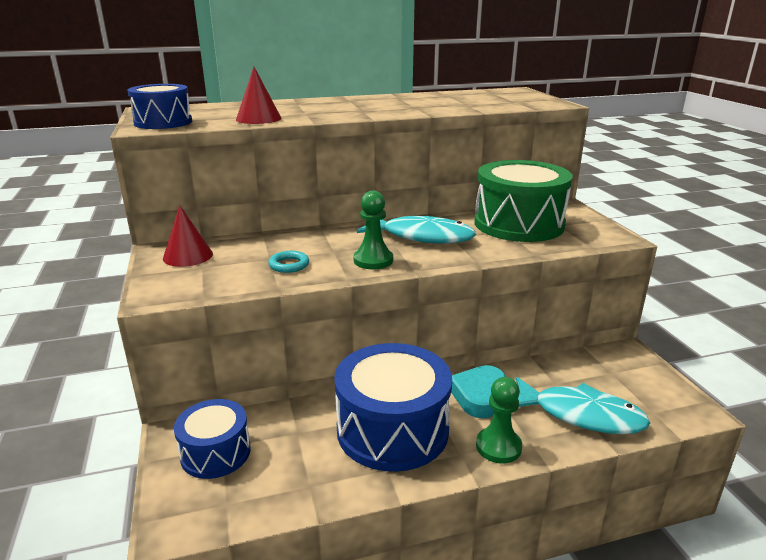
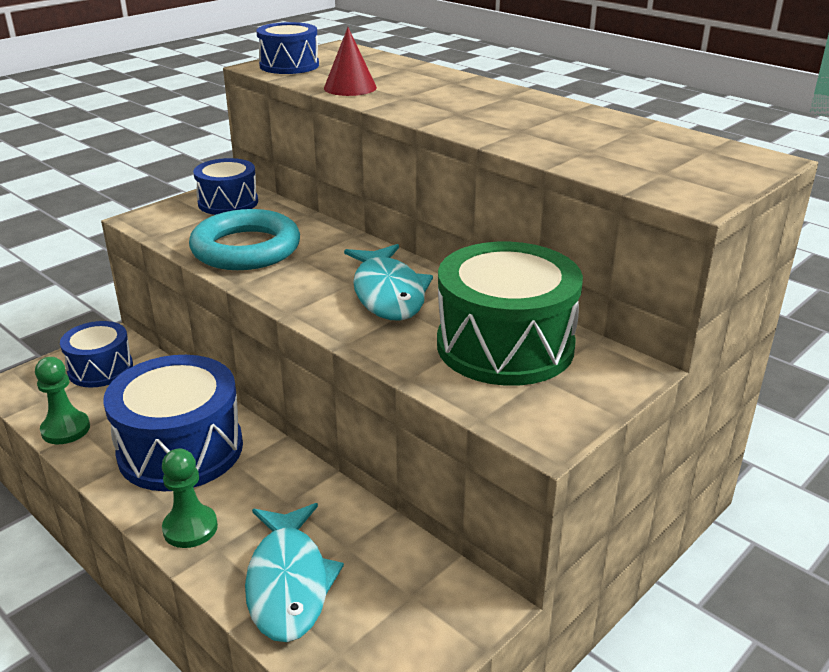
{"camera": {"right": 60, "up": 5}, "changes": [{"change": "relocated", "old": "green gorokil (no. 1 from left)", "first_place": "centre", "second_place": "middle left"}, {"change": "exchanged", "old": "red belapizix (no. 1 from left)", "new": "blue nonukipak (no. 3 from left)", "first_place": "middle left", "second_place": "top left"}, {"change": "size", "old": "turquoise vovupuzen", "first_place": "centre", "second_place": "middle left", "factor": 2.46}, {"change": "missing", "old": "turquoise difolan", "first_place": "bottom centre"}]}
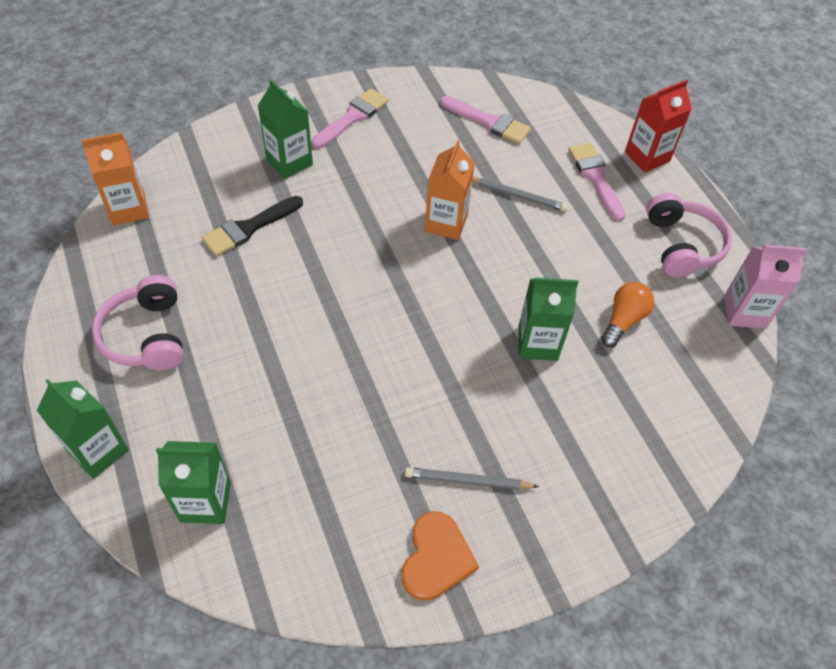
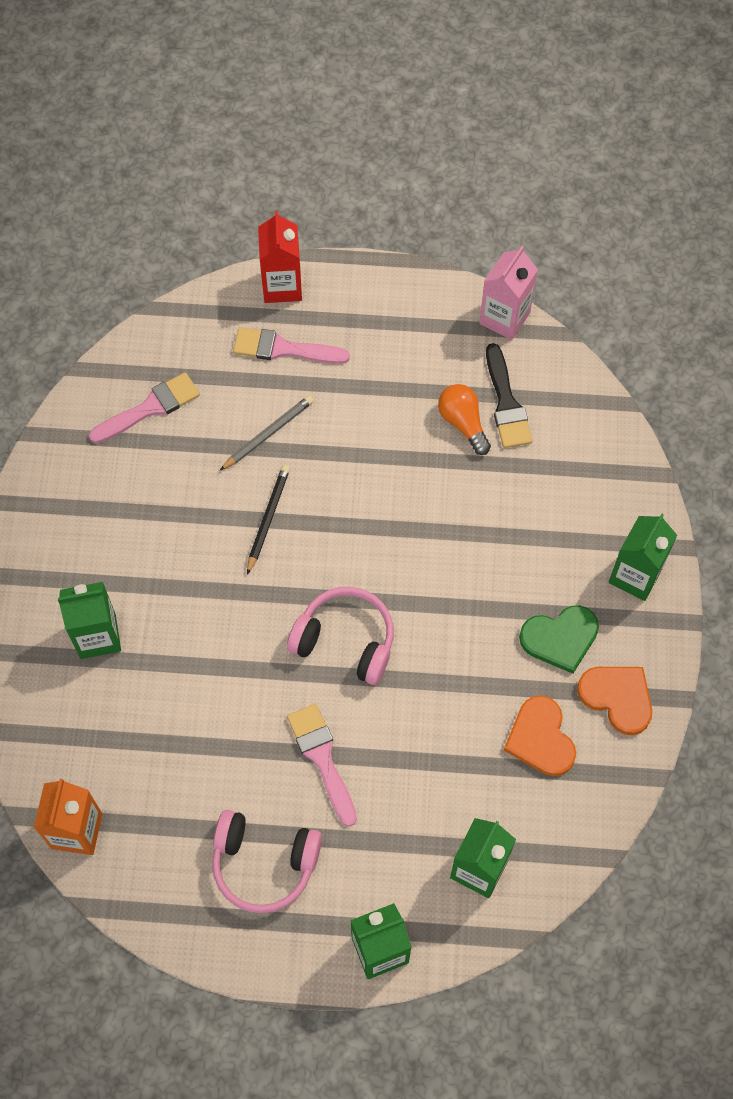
{"camera": {"right": -60, "up": 10}, "changes": [{"change": "relocated", "old": "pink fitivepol (no. 1 from left in the first image)", "new": "pink fitivepol (no. 3 from left)", "first_place": "top centre", "second_place": "bottom centre"}, {"change": "exchanged", "old": "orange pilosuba (no. 2 from left)", "new": "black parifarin", "first_place": "top centre", "second_place": "centre"}, {"change": "relocated", "old": "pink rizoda (no. 2 from left)", "first_place": "middle right", "second_place": "centre"}, {"change": "relocated", "old": "black fitivepol", "first_place": "middle left", "second_place": "middle right"}, {"change": "relocated", "old": "green pilosuba (no. 4 from left)", "first_place": "centre", "second_place": "middle right"}, {"change": "exchanged", "old": "grey parifarin (no. 1 from left)", "new": "green difolan", "first_place": "bottom centre", "second_place": "middle right"}, {"change": "appeared", "new": "orange difolan (no. 1 from left)", "second_place": "bottom right"}]}
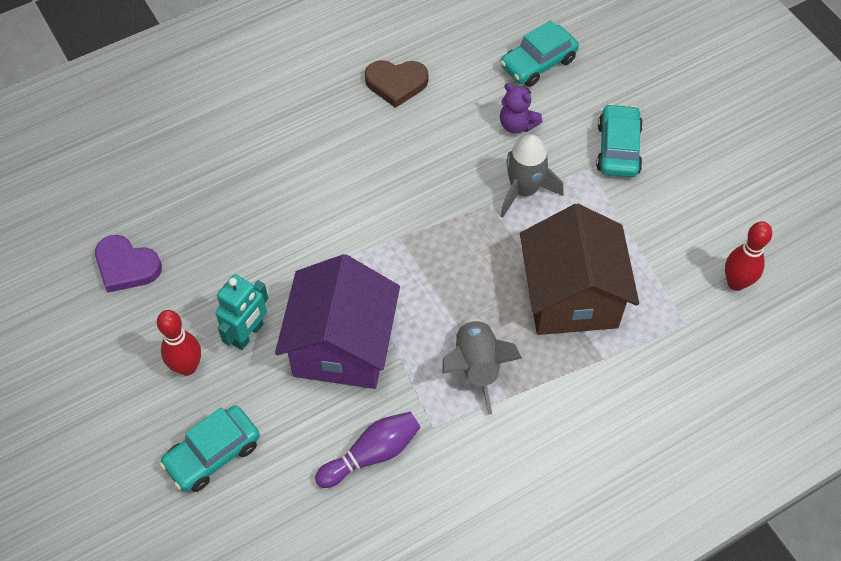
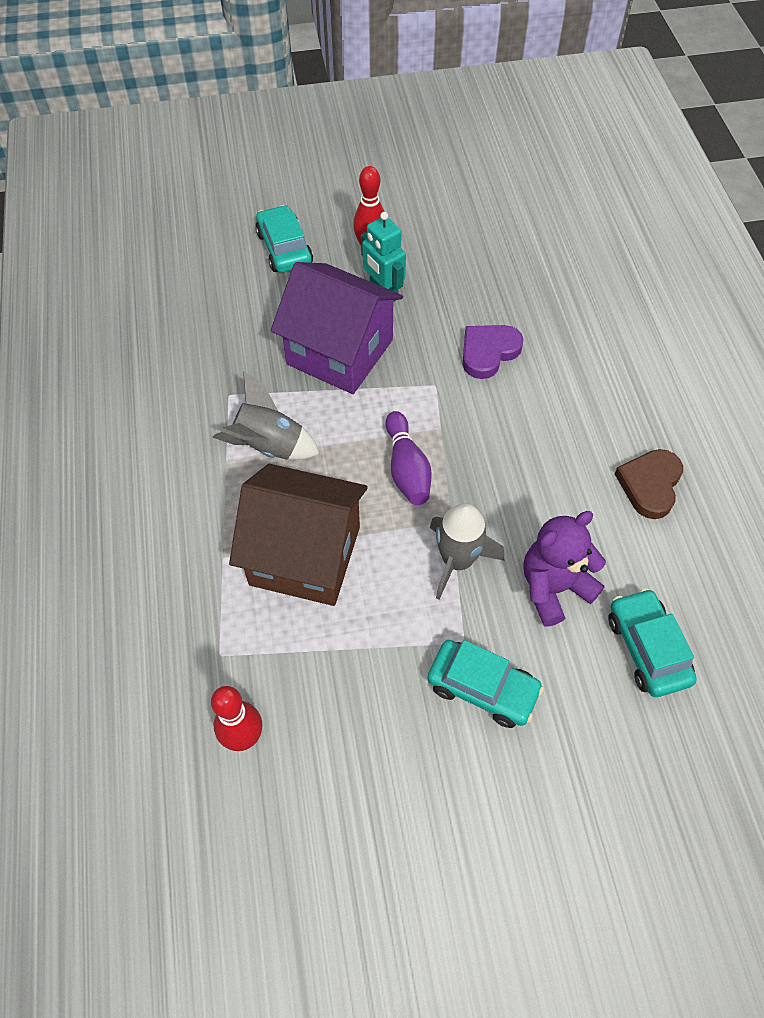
{"camera": {"right": 110, "up": 0}, "changes": [{"change": "size", "old": "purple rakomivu", "first_place": "top centre", "second_place": "middle right", "factor": 1.51}, {"change": "relocated", "old": "purple difolan", "first_place": "middle left", "second_place": "centre"}, {"change": "relocated", "old": "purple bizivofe", "first_place": "bottom centre", "second_place": "centre"}]}
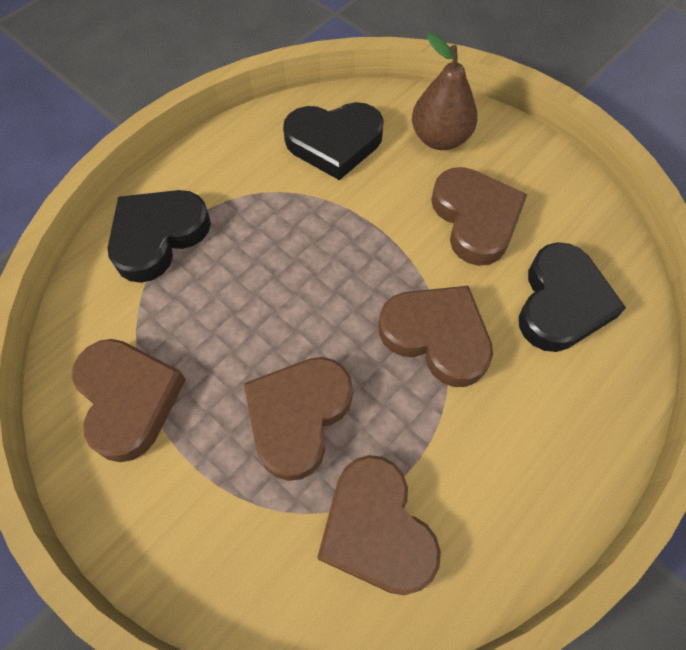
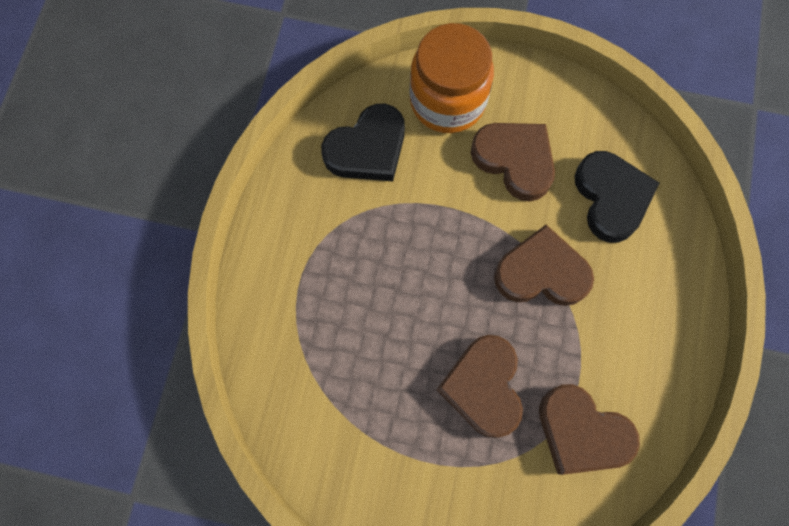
{"camera": {"right": -30, "up": 10}, "changes": [{"change": "exchanged", "old": "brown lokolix", "new": "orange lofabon", "first_place": "top centre", "second_place": "top centre"}, {"change": "missing", "old": "black difolan (no. 1 from left)", "first_place": "middle left"}, {"change": "missing", "old": "brown difolan (no. 1 from left)", "first_place": "middle left"}]}
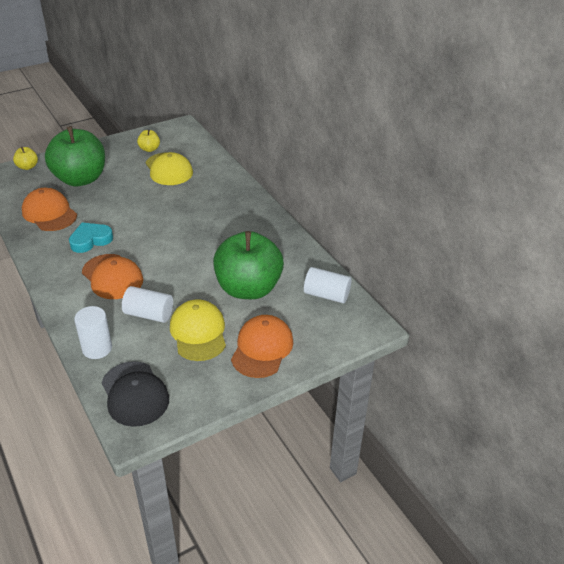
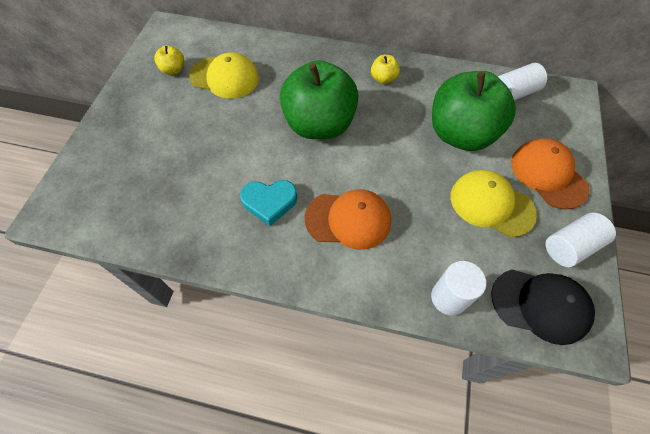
{"camera": {"right": -45, "up": 20}, "changes": [{"change": "relocated", "old": "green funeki (no. 1 from left)", "first_place": "top left", "second_place": "top centre"}, {"change": "relocated", "old": "yellow funeki (no. 1 from left in the first image)", "new": "yellow funeki (no. 2 from left)", "first_place": "top left", "second_place": "top centre"}, {"change": "missing", "old": "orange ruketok (no. 1 from left)", "first_place": "middle left"}, {"change": "spun", "old": "turquoise difolan", "first_place": "middle left", "second_place": "centre", "degrees": -105}, {"change": "relocated", "old": "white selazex (no. 2 from left in the first image)", "new": "white selazex (no. 3 from left)", "first_place": "middle left", "second_place": "middle right"}]}
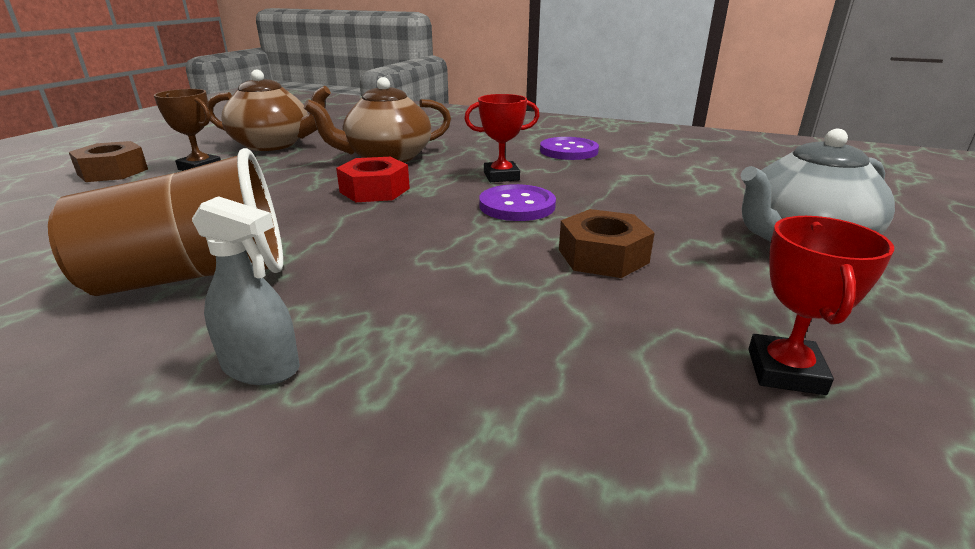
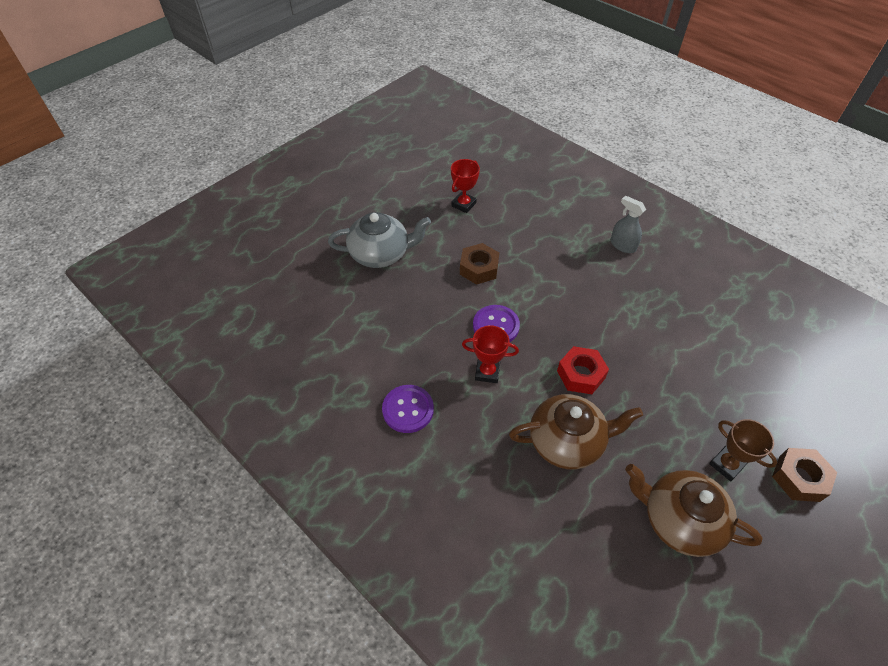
{"camera": {"right": -160, "up": 25}, "changes": [{"change": "missing", "old": "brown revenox", "first_place": "middle left"}]}
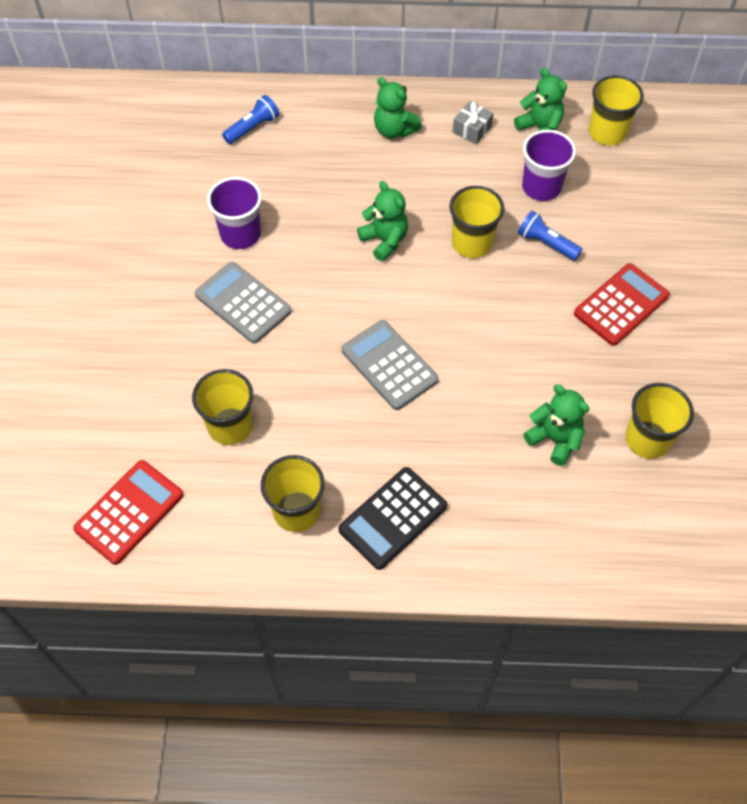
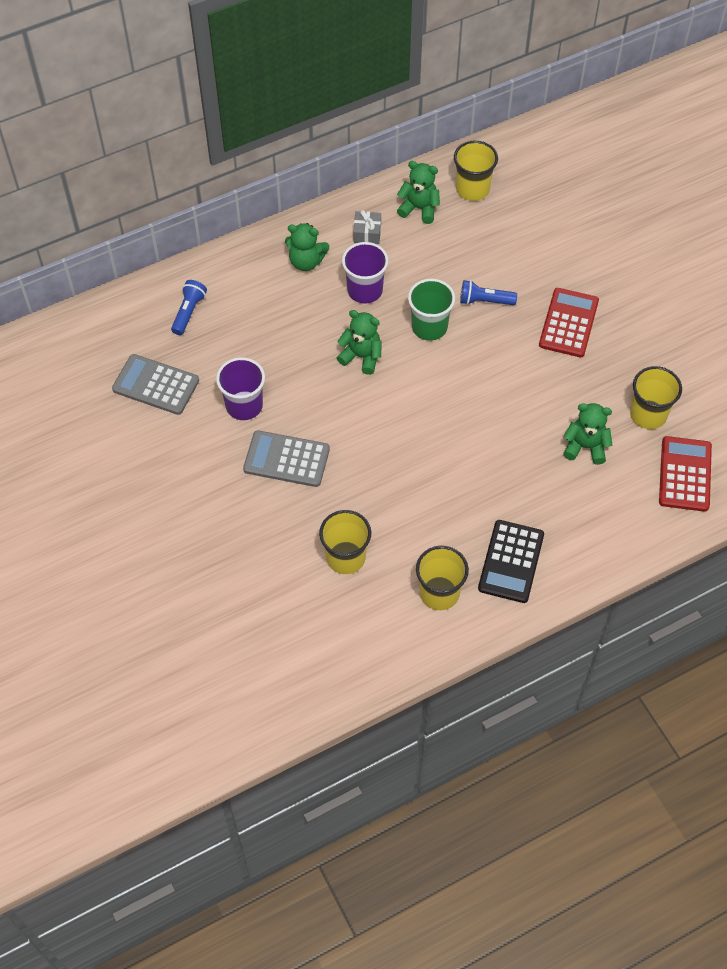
{"camera": {"right": -30, "up": 0}, "changes": [{"change": "relocated", "old": "purple revenox (no. 2 from left)", "first_place": "top right", "second_place": "top centre"}, {"change": "colour", "old": "yellow revenox (no. 3 from left)", "new": "green revenox", "first_place": "top centre", "second_place": "top centre"}, {"change": "relocated", "old": "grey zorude (no. 2 from left in the first image)", "new": "grey zorude (no. 1 from left)", "first_place": "centre", "second_place": "middle left"}, {"change": "relocated", "old": "red zorude (no. 1 from left in the first image)", "new": "red zorude (no. 2 from left)", "first_place": "middle left", "second_place": "middle right"}]}
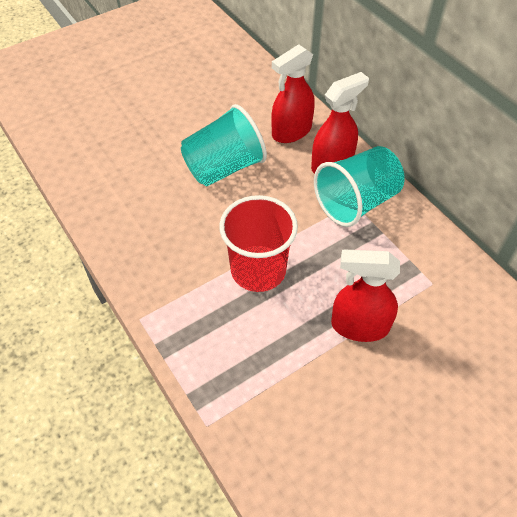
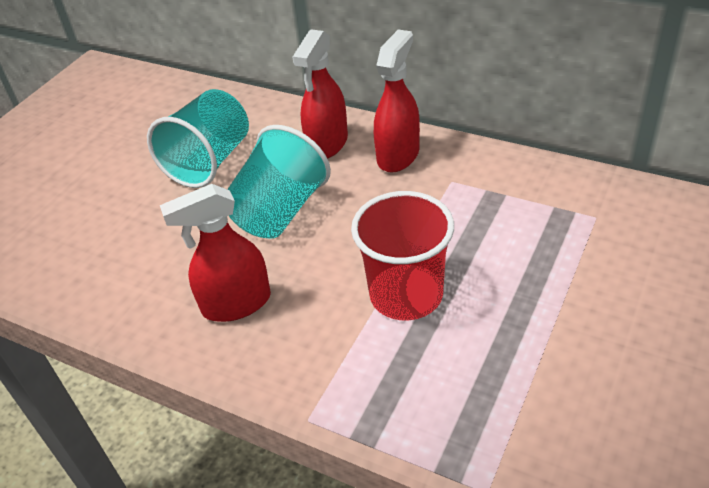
{"camera": {"right": -25, "up": -10}, "changes": [{"change": "relocated", "old": "turquoise revenox (no. 2 from left in the first image)", "new": "turquoise revenox (no. 1 from left)", "first_place": "middle right", "second_place": "top left"}, {"change": "relocated", "old": "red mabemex (no. 3 from left in the first image)", "new": "red mabemex (no. 1 from left)", "first_place": "middle right", "second_place": "middle left"}]}
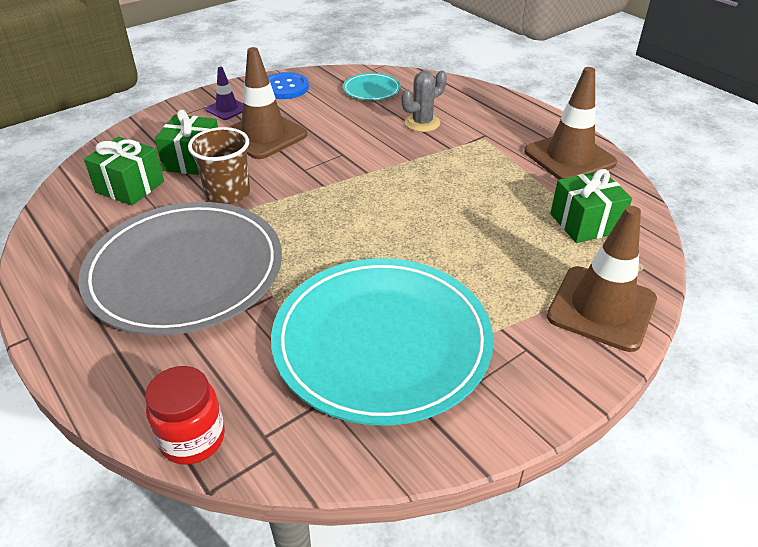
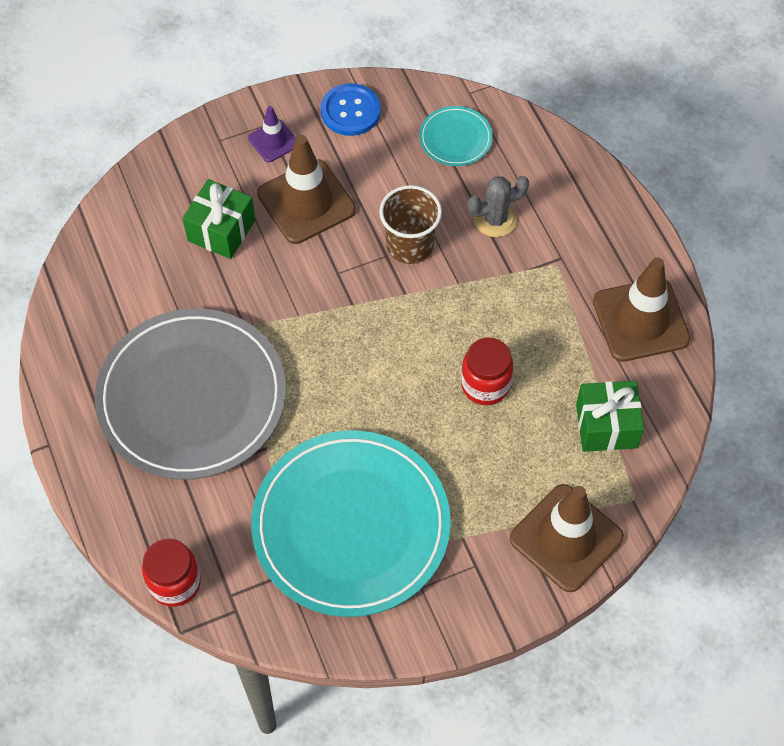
{"camera": {"right": 15, "up": 20}, "changes": [{"change": "relocated", "old": "brown revenox", "first_place": "top left", "second_place": "top centre"}, {"change": "missing", "old": "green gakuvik (no. 1 from left)", "first_place": "top left"}, {"change": "appeared", "new": "red lofabon (no. 2 from left)", "second_place": "centre"}]}
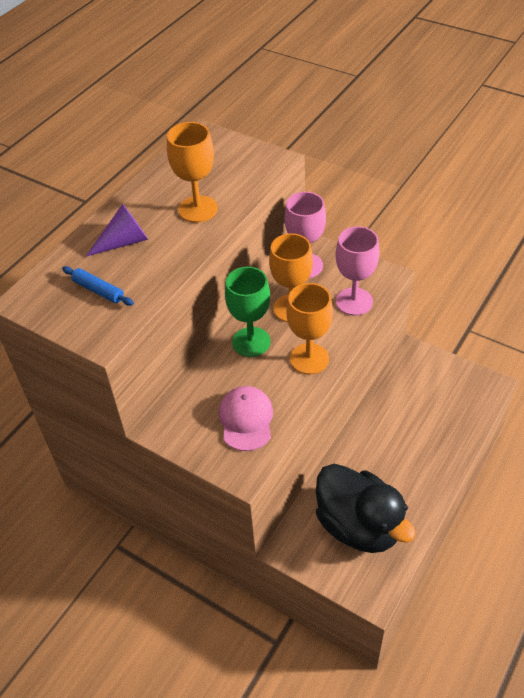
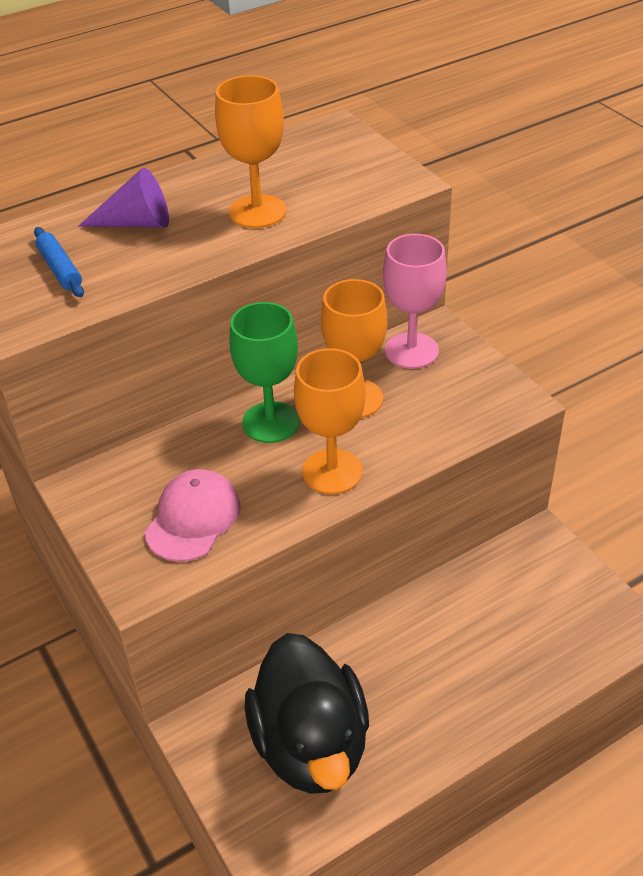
{"camera": {"right": 25, "up": -5}, "changes": [{"change": "missing", "old": "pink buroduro (no. 2 from left)", "first_place": "middle right"}]}
